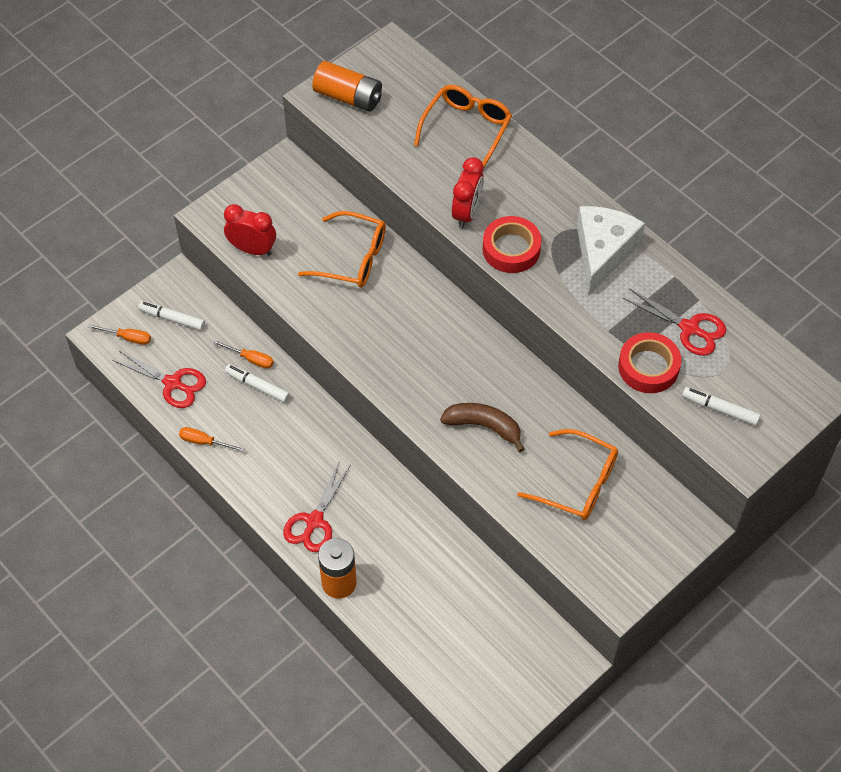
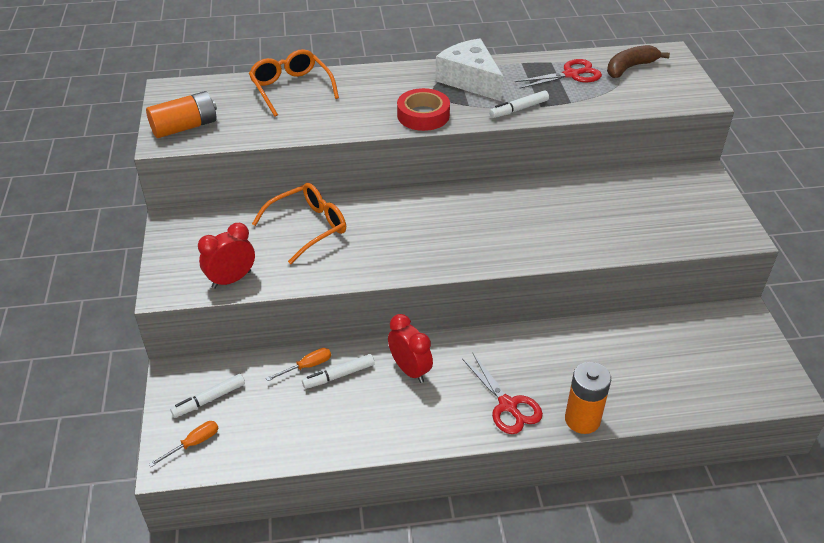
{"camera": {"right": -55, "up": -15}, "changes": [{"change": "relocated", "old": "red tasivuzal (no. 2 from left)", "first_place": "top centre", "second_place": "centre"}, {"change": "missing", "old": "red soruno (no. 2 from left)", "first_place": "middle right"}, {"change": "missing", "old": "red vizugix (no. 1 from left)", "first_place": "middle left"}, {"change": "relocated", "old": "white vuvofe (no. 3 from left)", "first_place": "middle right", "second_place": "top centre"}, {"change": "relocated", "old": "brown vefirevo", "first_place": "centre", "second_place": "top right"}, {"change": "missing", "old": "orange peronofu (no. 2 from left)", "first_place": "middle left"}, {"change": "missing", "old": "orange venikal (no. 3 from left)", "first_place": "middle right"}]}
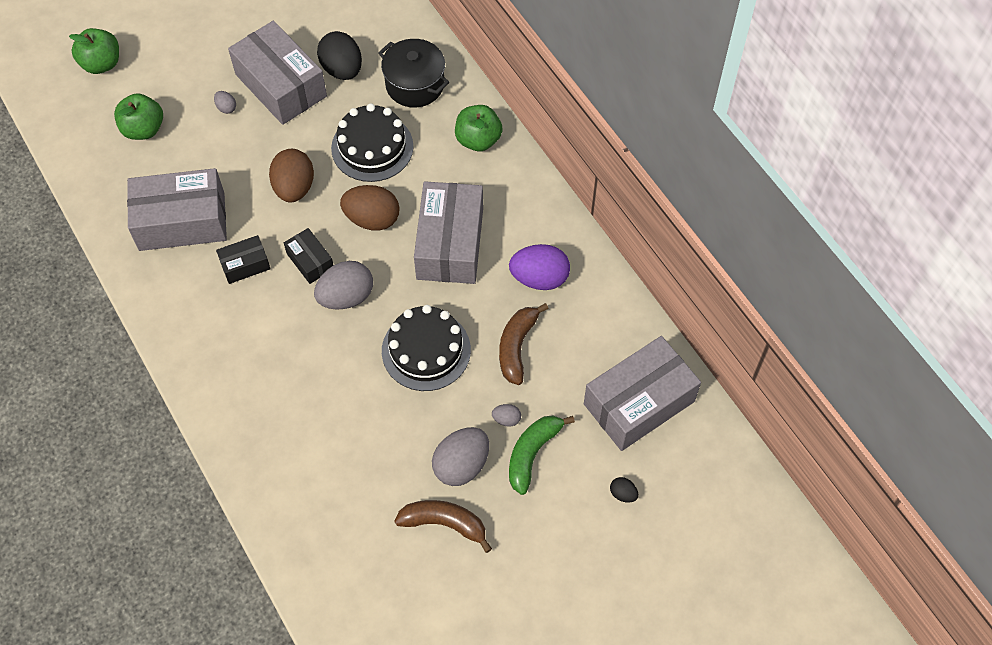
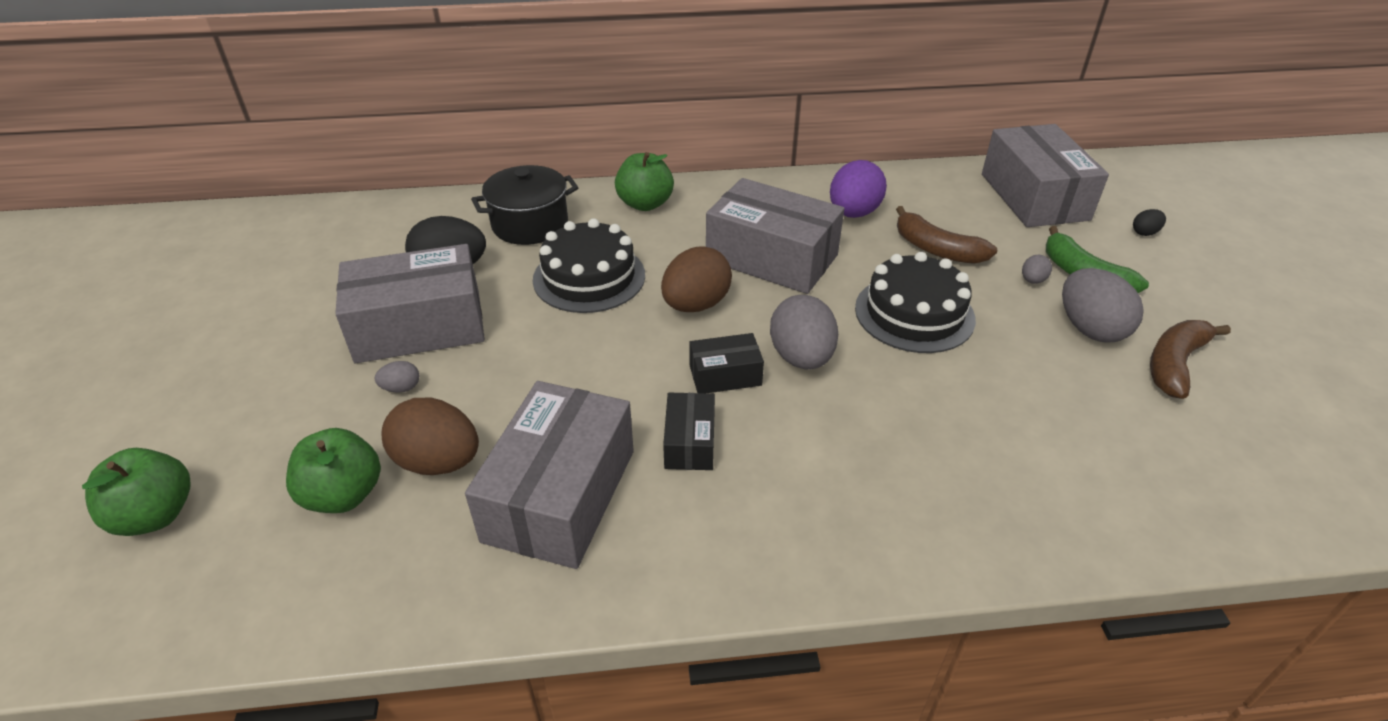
{"camera": {"right": -65, "up": -20}, "changes": [{"change": "relocated", "old": "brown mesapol (no. 1 from left)", "first_place": "top left", "second_place": "middle left"}]}
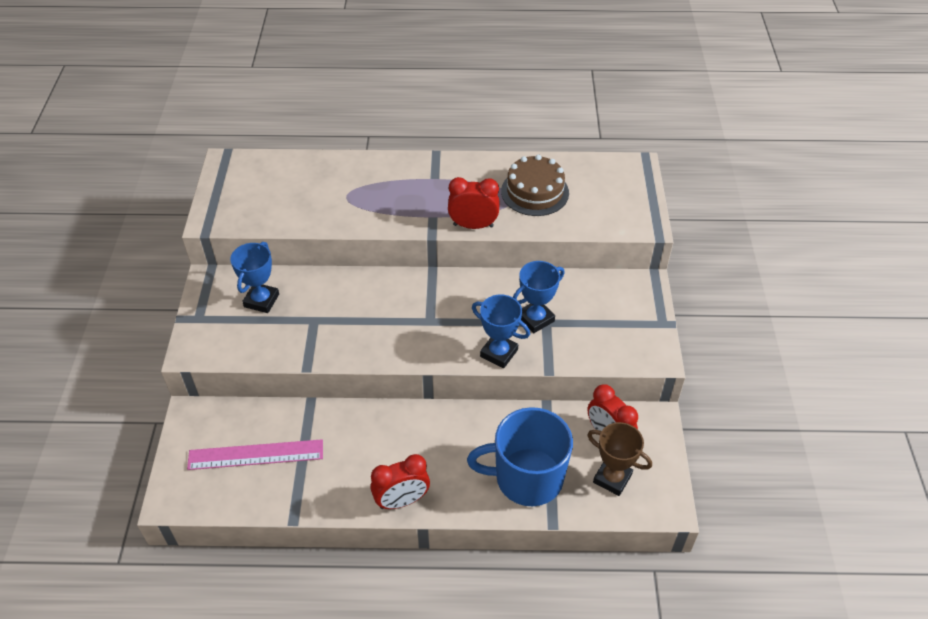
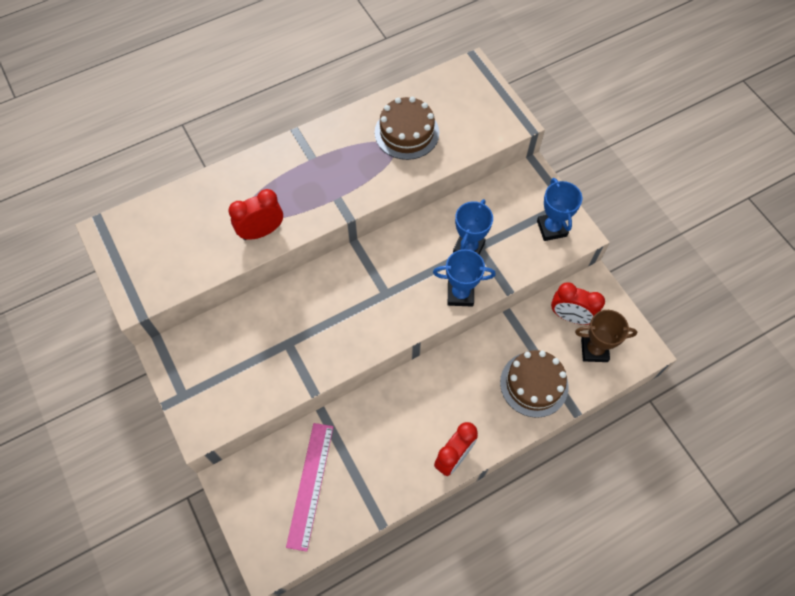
{"camera": {"right": -30, "up": 15}, "changes": [{"change": "relocated", "old": "red tasivuzal (no. 2 from left in the first image)", "new": "red tasivuzal (no. 1 from left)", "first_place": "top centre", "second_place": "middle left"}, {"change": "relocated", "old": "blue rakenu (no. 1 from left in the first image)", "new": "blue rakenu (no. 3 from left)", "first_place": "middle left", "second_place": "middle right"}, {"change": "exchanged", "old": "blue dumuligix", "new": "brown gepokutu (no. 2 from left)", "first_place": "bottom centre", "second_place": "middle right"}, {"change": "spun", "old": "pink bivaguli", "first_place": "bottom left", "second_place": "bottom centre", "degrees": -45}]}
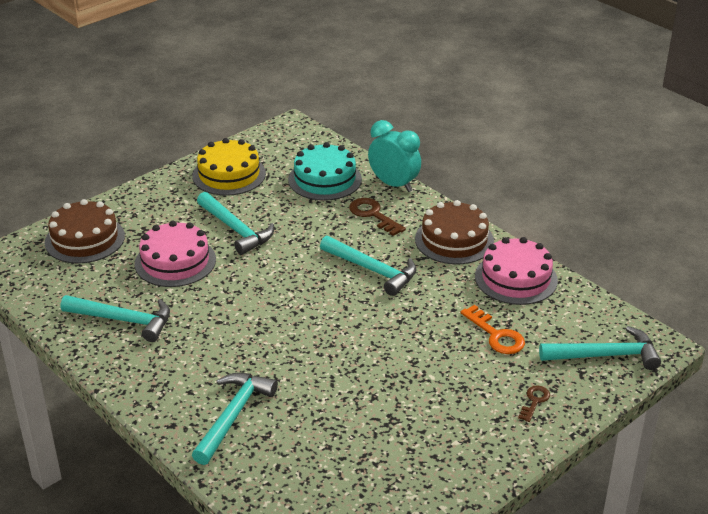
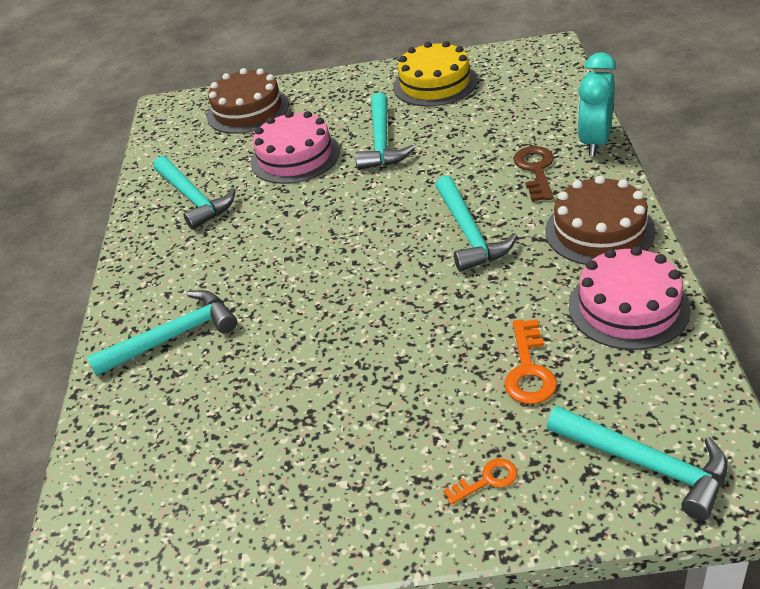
{"camera": {"right": 45, "up": 5}, "changes": [{"change": "spun", "old": "turquoise tasivuzal", "first_place": "top centre", "second_place": "top right", "degrees": -150}, {"change": "missing", "old": "turquoise gepokutu", "first_place": "top centre"}, {"change": "colour", "old": "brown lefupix (no. 2 from left)", "new": "orange lefupix (no. 1 from left)", "first_place": "bottom right", "second_place": "bottom centre"}]}
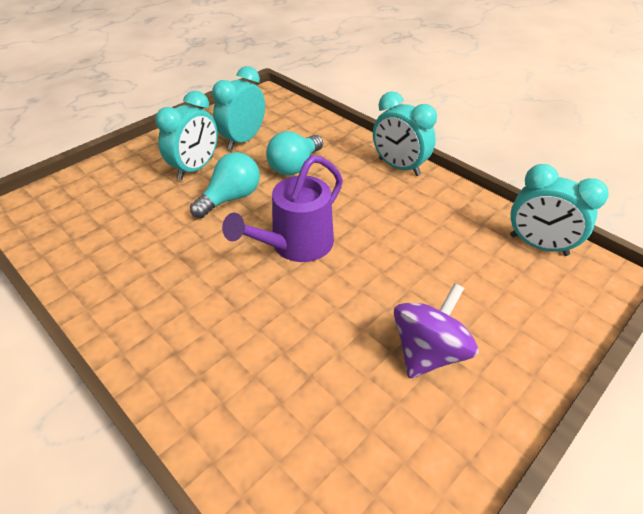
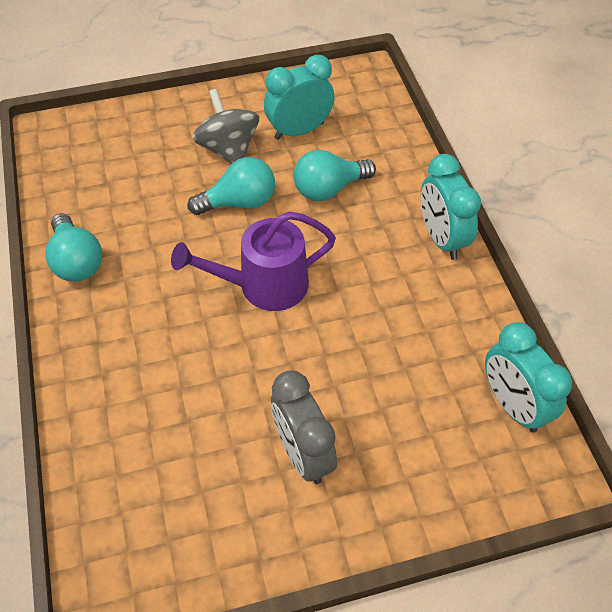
{"camera": {"right": 30, "up": 10}, "changes": [{"change": "exchanged", "old": "turquoise tasivuzal (no. 1 from left)", "new": "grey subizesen", "first_place": "top left", "second_place": "top centre"}, {"change": "exchanged", "old": "purple subizesen", "new": "grey tasivuzal", "first_place": "middle right", "second_place": "bottom centre"}, {"change": "appeared", "new": "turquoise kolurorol (no. 1 from left)", "second_place": "middle left"}]}
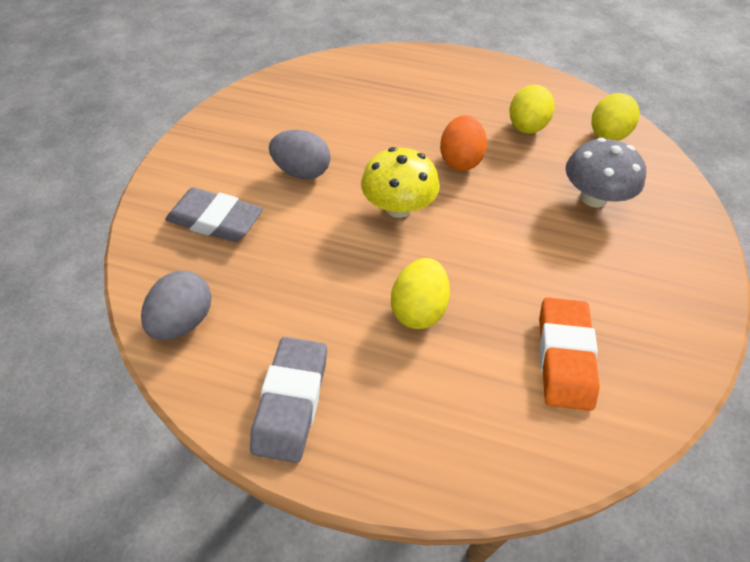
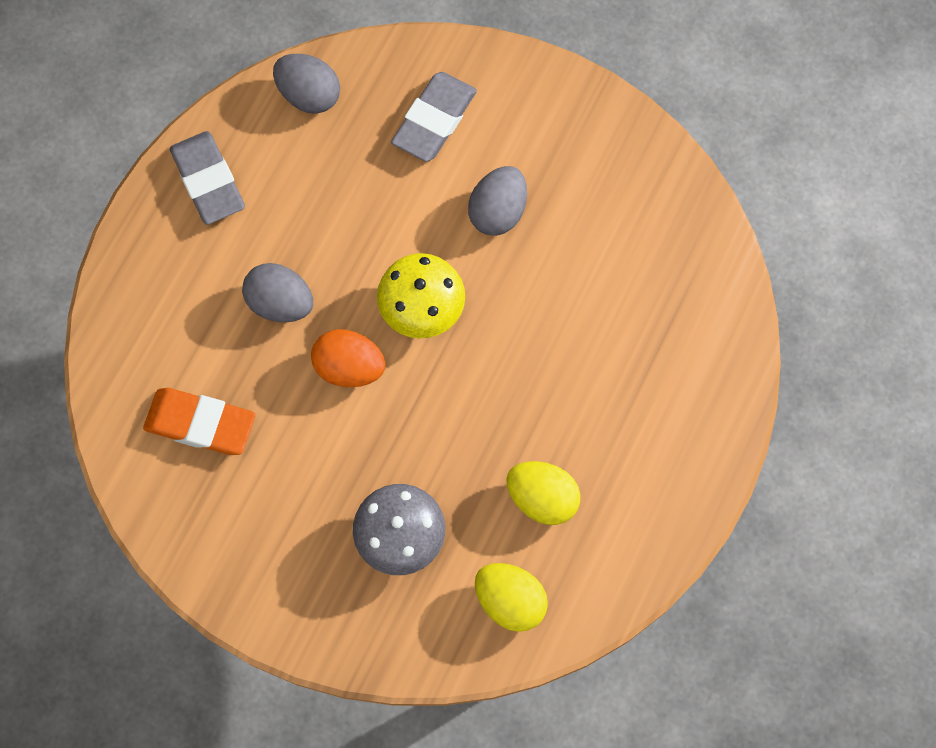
{"camera": {"right": 100, "up": 20}, "changes": [{"change": "relocated", "old": "orange mesapol", "first_place": "top centre", "second_place": "centre"}, {"change": "colour", "old": "yellow mesapol (no. 1 from left)", "new": "grey mesapol (no. 1 from left)", "first_place": "centre", "second_place": "middle left"}, {"change": "spun", "old": "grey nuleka (no. 2 from left in the first image)", "first_place": "bottom centre", "second_place": "top left", "degrees": 45}]}
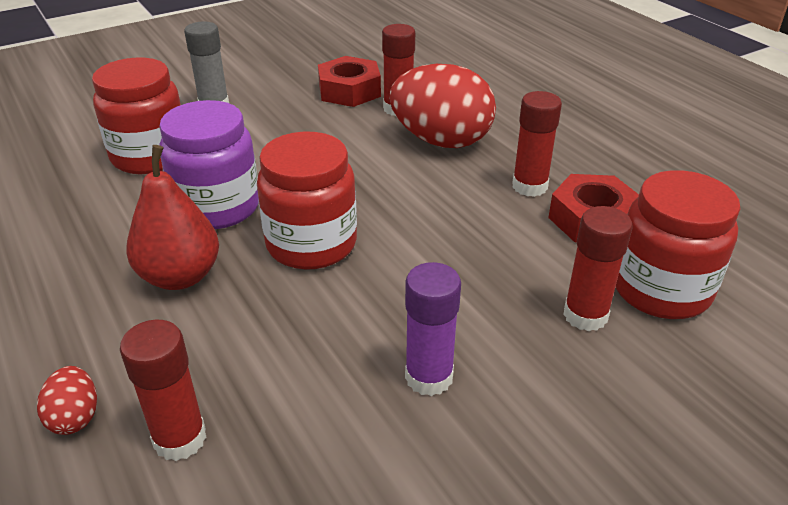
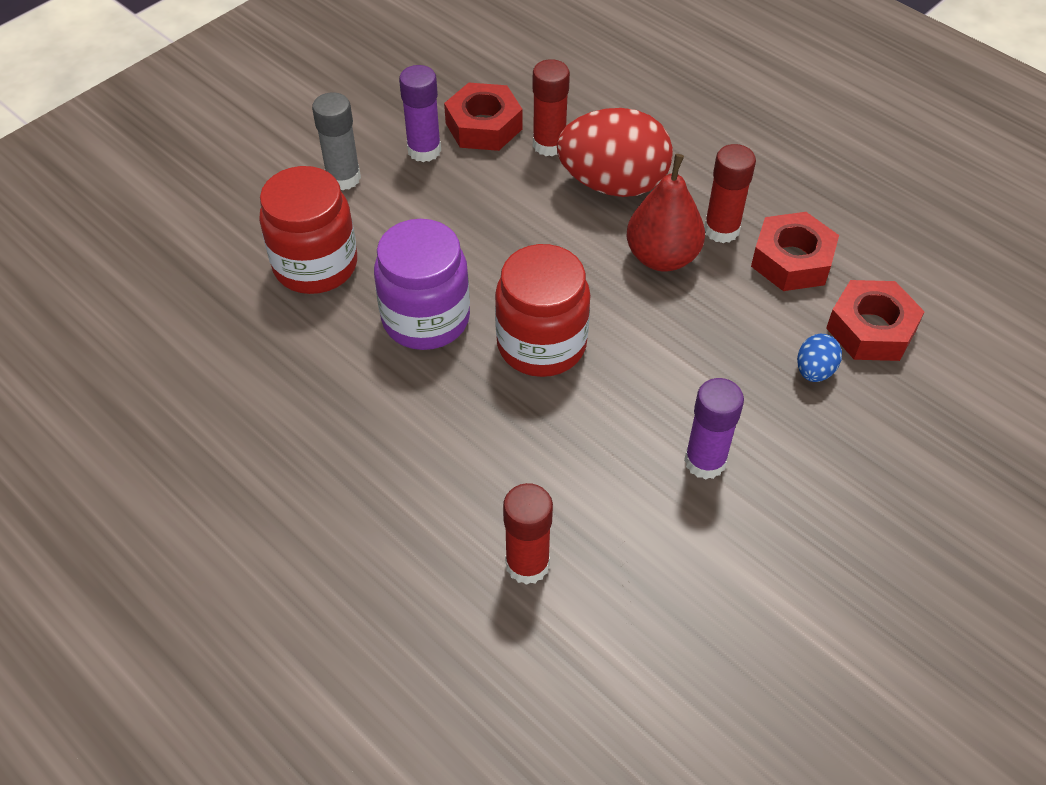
{"camera": {"right": -15, "up": 15}, "changes": [{"change": "relocated", "old": "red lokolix", "first_place": "middle left", "second_place": "top centre"}, {"change": "exchanged", "old": "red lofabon (no. 3 from left)", "new": "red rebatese (no. 3 from left)", "first_place": "middle right", "second_place": "middle right"}, {"change": "exchanged", "old": "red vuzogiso (no. 4 from left)", "new": "blue mesapol", "first_place": "middle right", "second_place": "middle right"}, {"change": "missing", "old": "red mesapol (no. 1 from left)", "first_place": "bottom left"}, {"change": "appeared", "new": "purple vuzogiso (no. 1 from left)", "second_place": "top centre"}]}
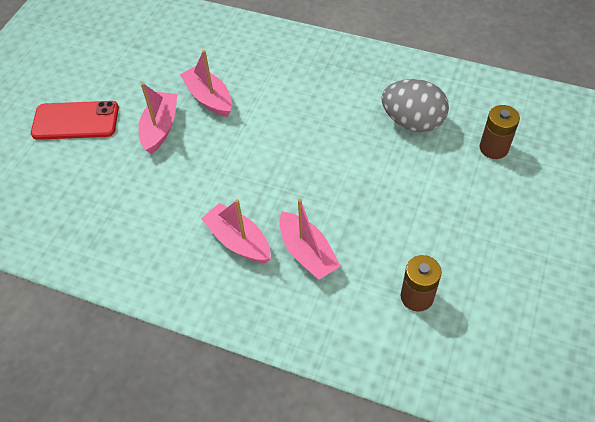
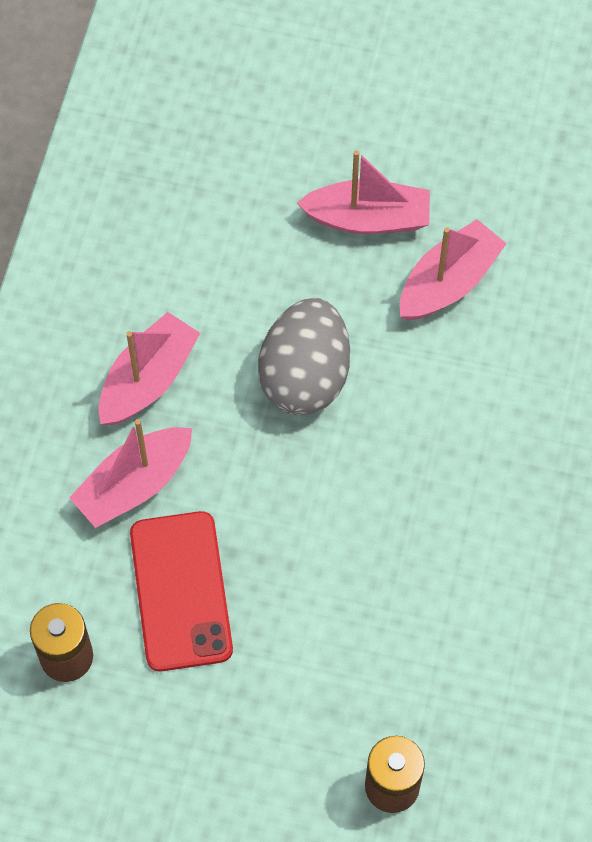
{"camera": {"right": 80, "up": 10}, "changes": [{"change": "relocated", "old": "grey mesapol", "first_place": "top right", "second_place": "centre"}, {"change": "relocated", "old": "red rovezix", "first_place": "top left", "second_place": "bottom left"}]}
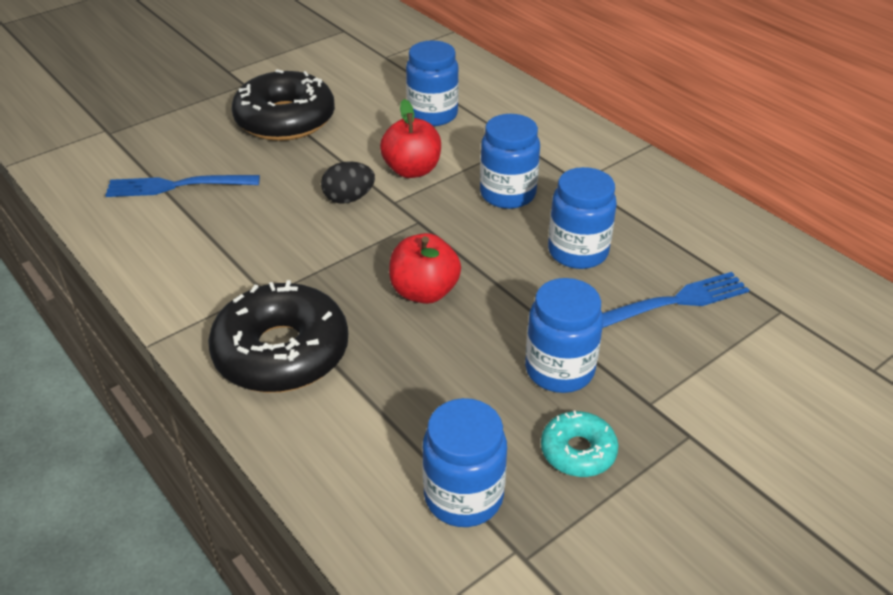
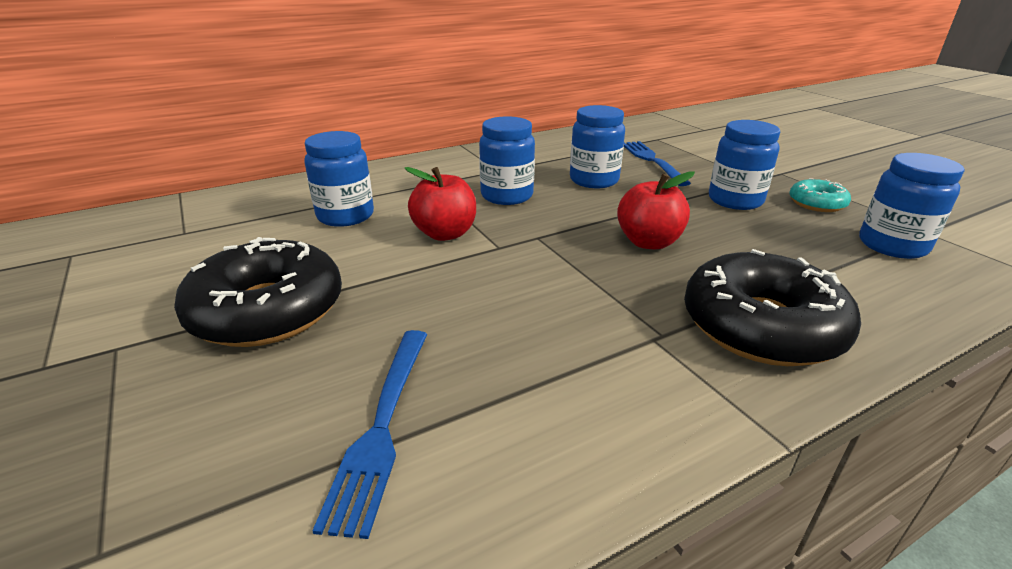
{"camera": {"right": -80, "up": -10}, "changes": [{"change": "missing", "old": "black mesapol", "first_place": "top centre"}]}
